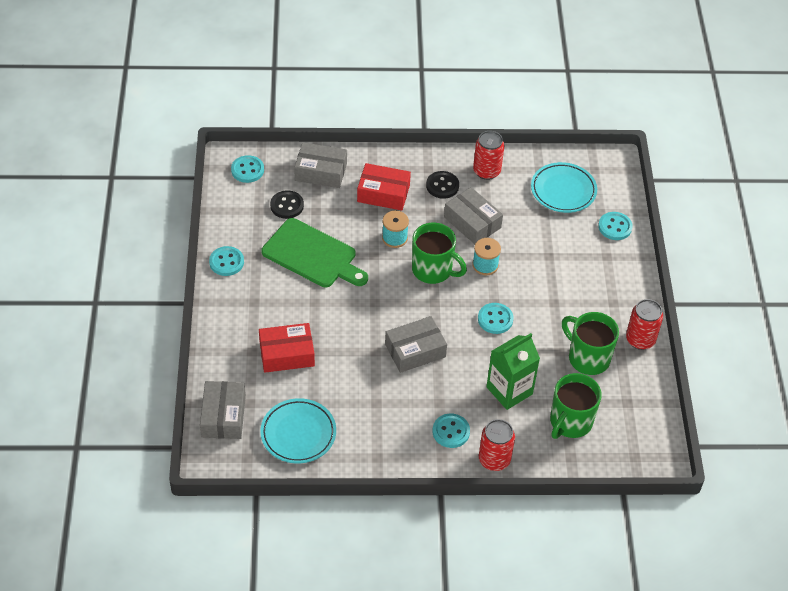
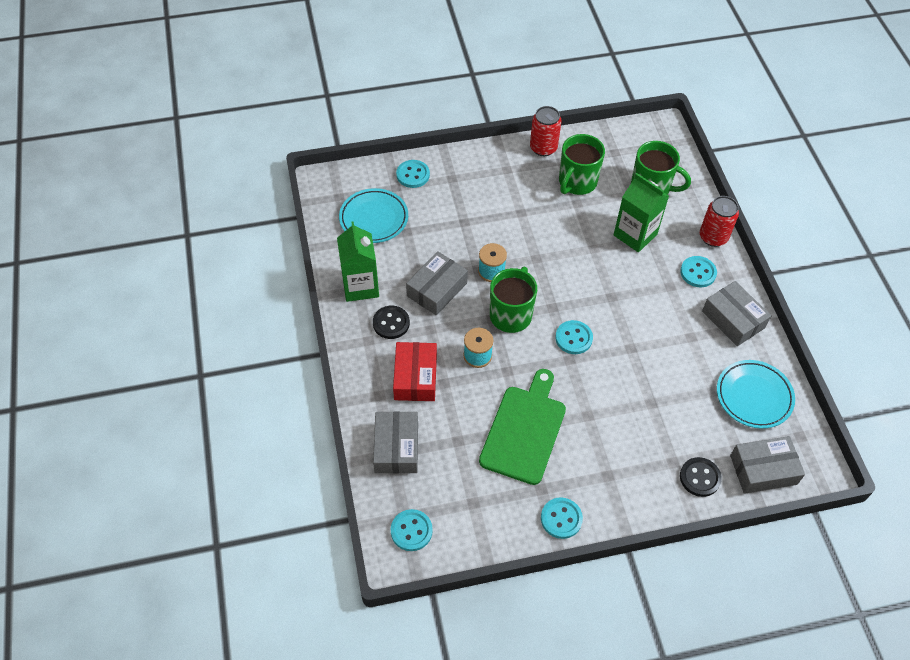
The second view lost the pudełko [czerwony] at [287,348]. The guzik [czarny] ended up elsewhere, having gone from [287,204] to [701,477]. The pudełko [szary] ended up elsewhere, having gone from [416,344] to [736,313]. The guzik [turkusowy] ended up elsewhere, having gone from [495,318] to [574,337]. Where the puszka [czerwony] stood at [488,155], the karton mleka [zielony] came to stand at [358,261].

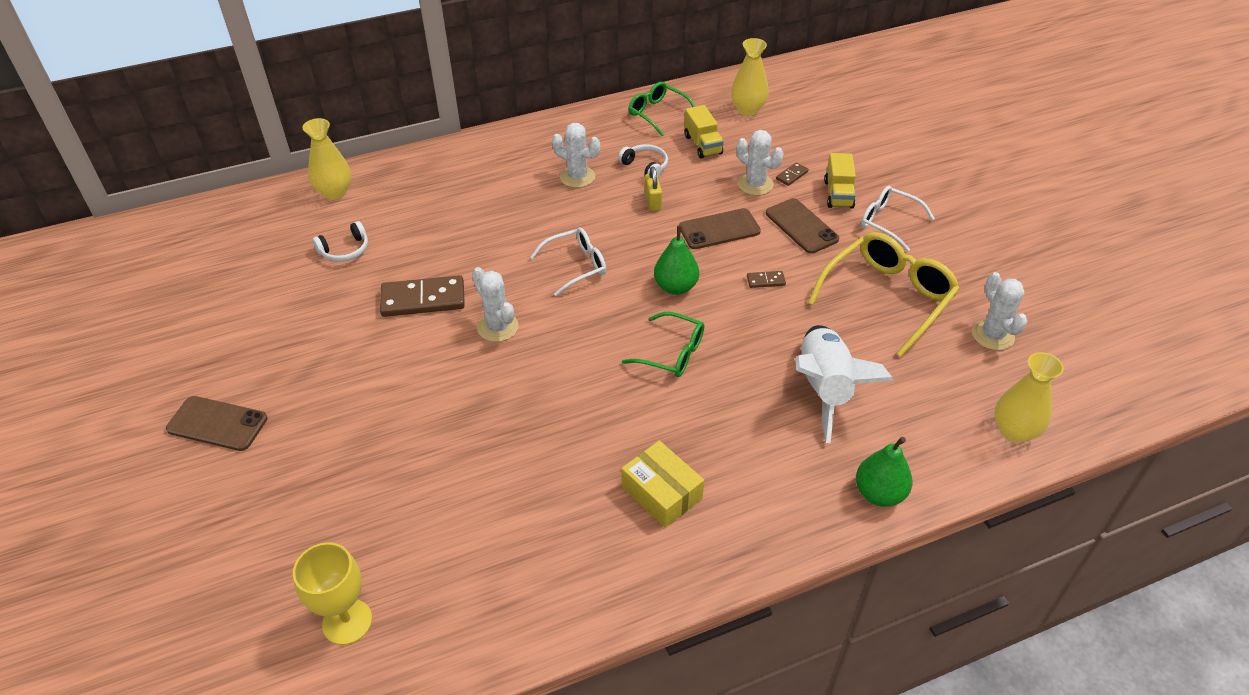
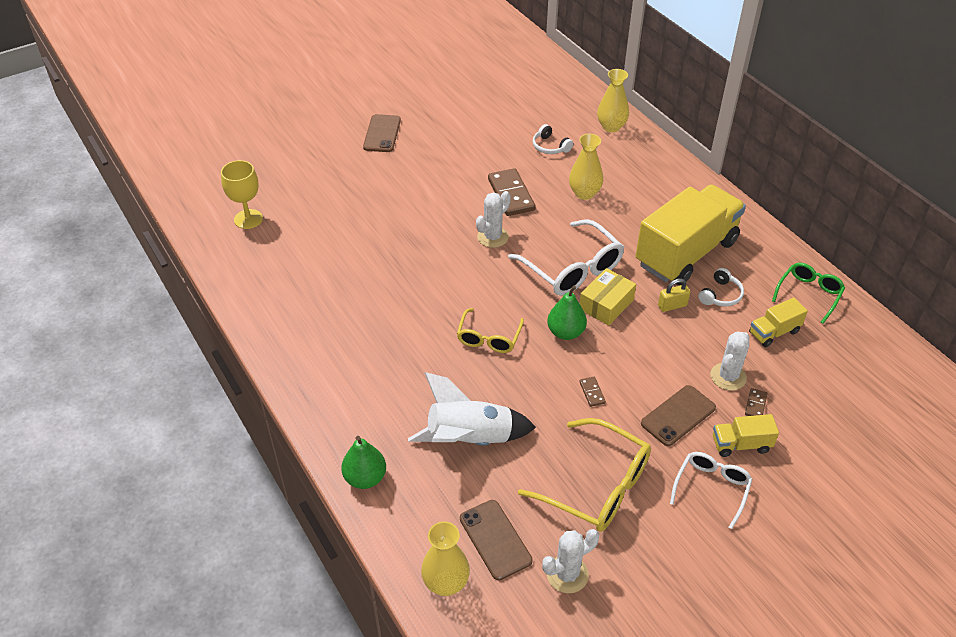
The pudełko [żółty] ended up elsewhere, having gone from [662,484] to [608,296]. The telefon [brązowy] ended up elsewhere, having gone from [720,228] to [496,540]. The wazon [żółty] ended up elsewhere, having gone from [750,77] to [586,167]. Where the kaktus [biały] stood at [576,155], the ciężarówka [żółty] came to stand at [691,234]. What was the okulary [zielony] at [663,344] turned into the okulary [żółty] at [490,330]. The kostka domina [brązowy] at [792,174] ended up facing another way, 75 degrees clockwise from before. The size of the okulary [biały] at [568,261] changed by a factor of 1.66.

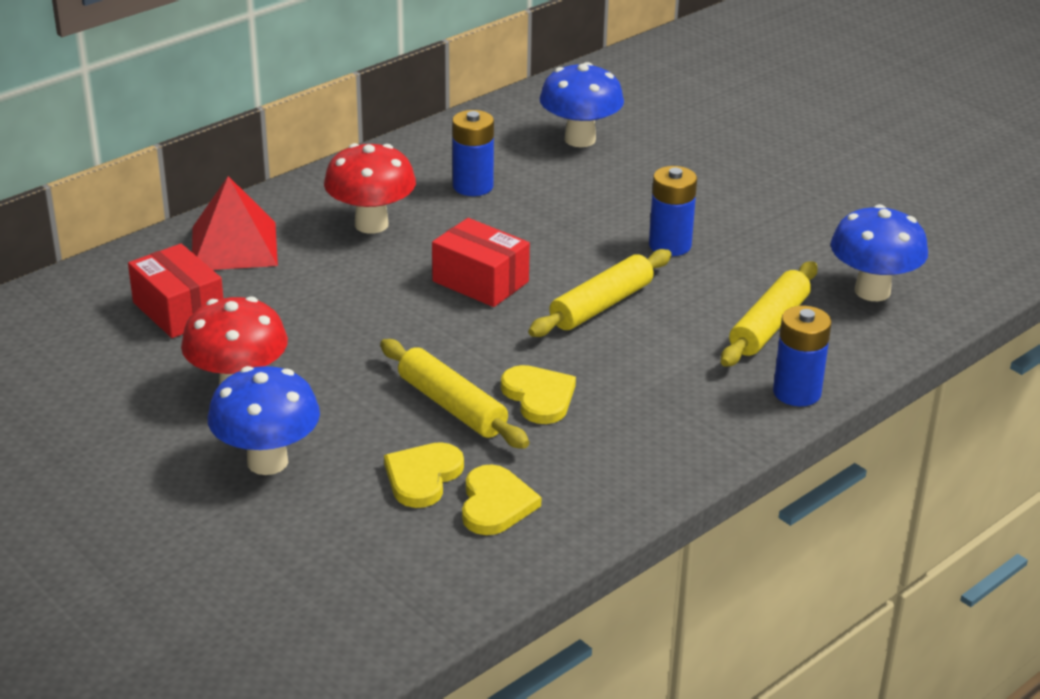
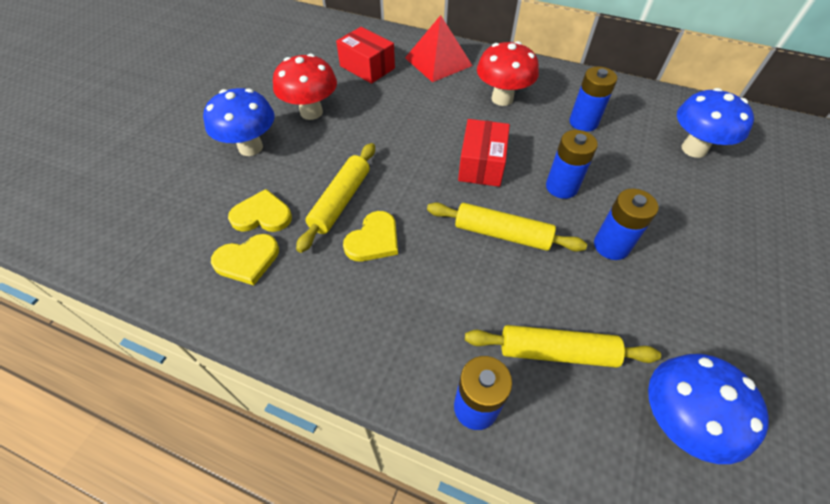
The second view gained the bateria [niebieski] at [572,164]. The pudełko [czerwony] at [175,291] ended up facing another way, 75 degrees counterclockwise from before.

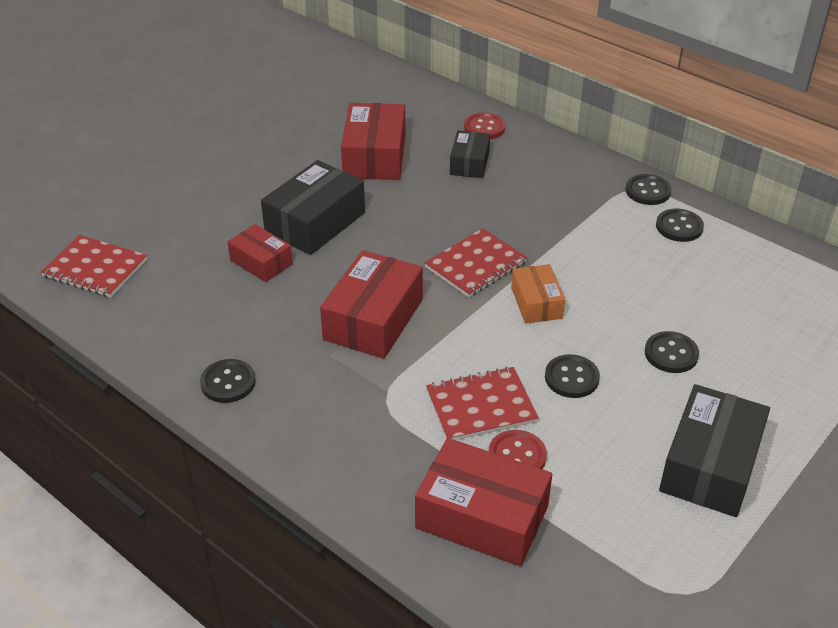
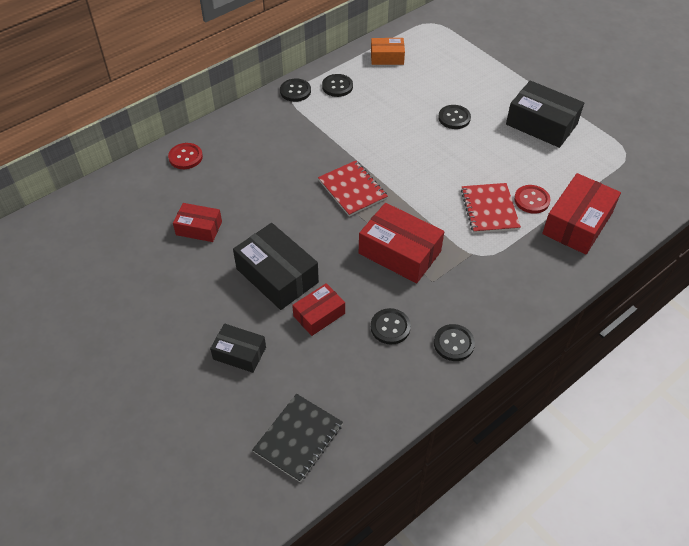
The pudełko [czarny] ended up elsewhere, having gone from [470,154] to [238,348]. The pudełko [pomarańczowy] ended up elsewhere, having gone from [538,294] to [388,51]. The guzik [czarny] ended up elsewhere, having gone from [572,376] to [391,326]. What was the zeszyt [czerwony] at [94,266] turned into the zeszyt [czarny] at [297,438]. The size of the pudełko [czerwony] at [373,141] changed by a factor of 0.59.

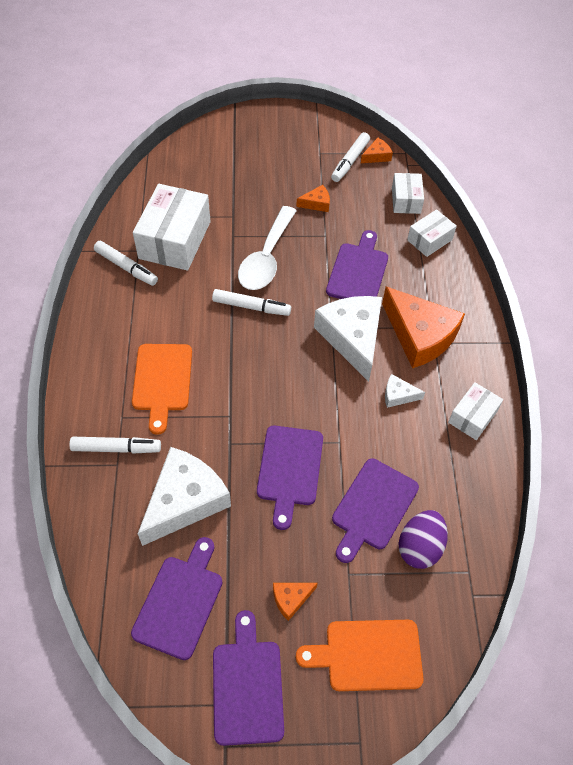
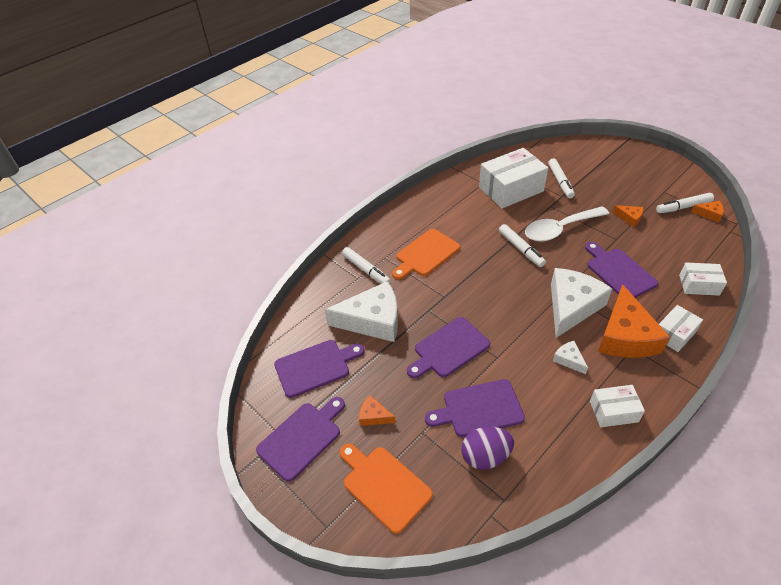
The flamaster [biały] ended up elsewhere, having gone from [126,263] to [561,178]. The pudełko [biały] ended up elsewhere, having gone from [408,193] to [681,328]. The deska do krojenia [fioletowy] at [357,264] ended up facing another way, 90 degrees counterclockwise from before.

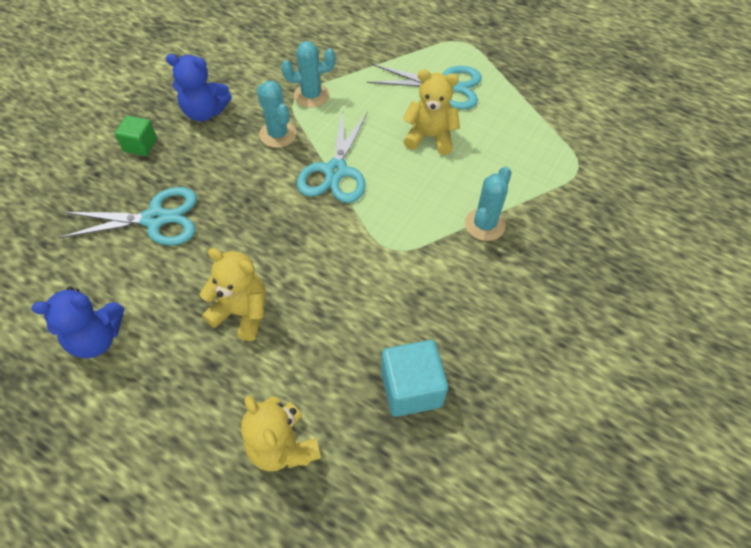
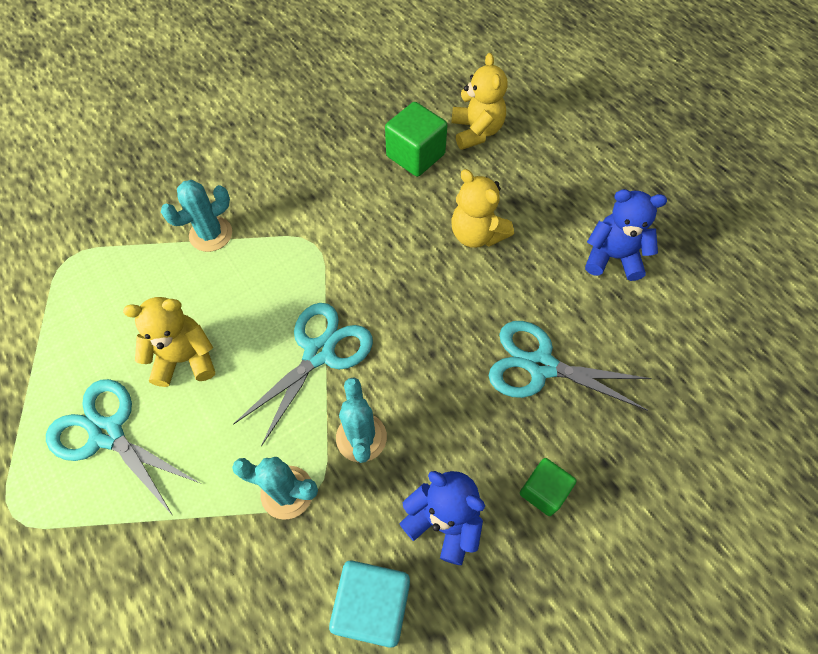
The second view gained the sześcian [zielony] at [416,139]. The sześcian [turkusowy] ended up elsewhere, having gone from [414,378] to [369,604]. The miś [żółty] at [431,112] ended up facing another way, 135 degrees clockwise from before.

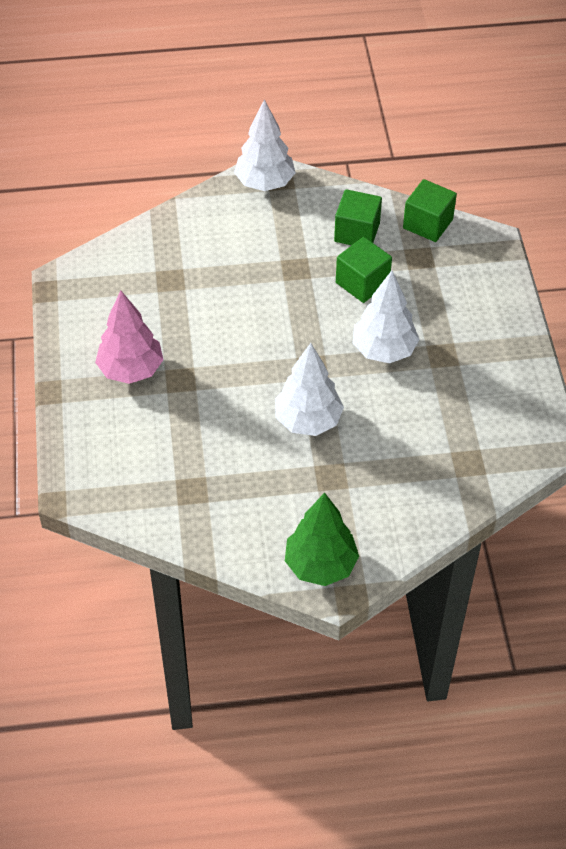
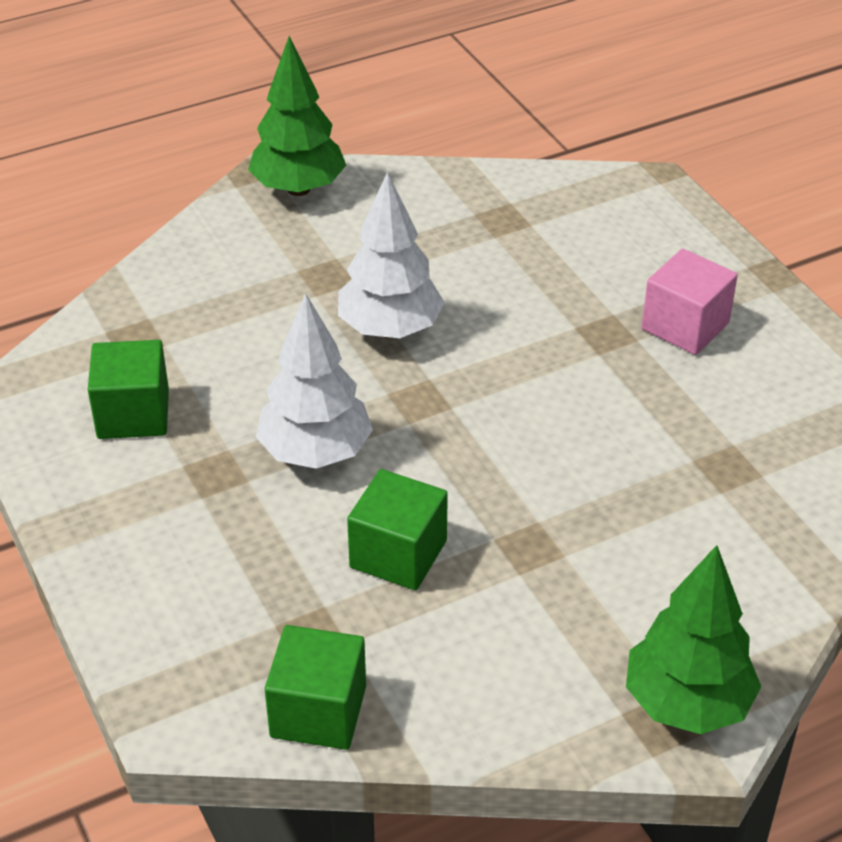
The sześcian [zielony] ended up elsewhere, having gone from [358,217] to [128,389]. Where the drzewko [różowy] stood at [129,337], the sześcian [różowy] came to stand at [690,302]. What was the drzewko [biały] at [265,145] turned into the drzewko [zielony] at [693,639].

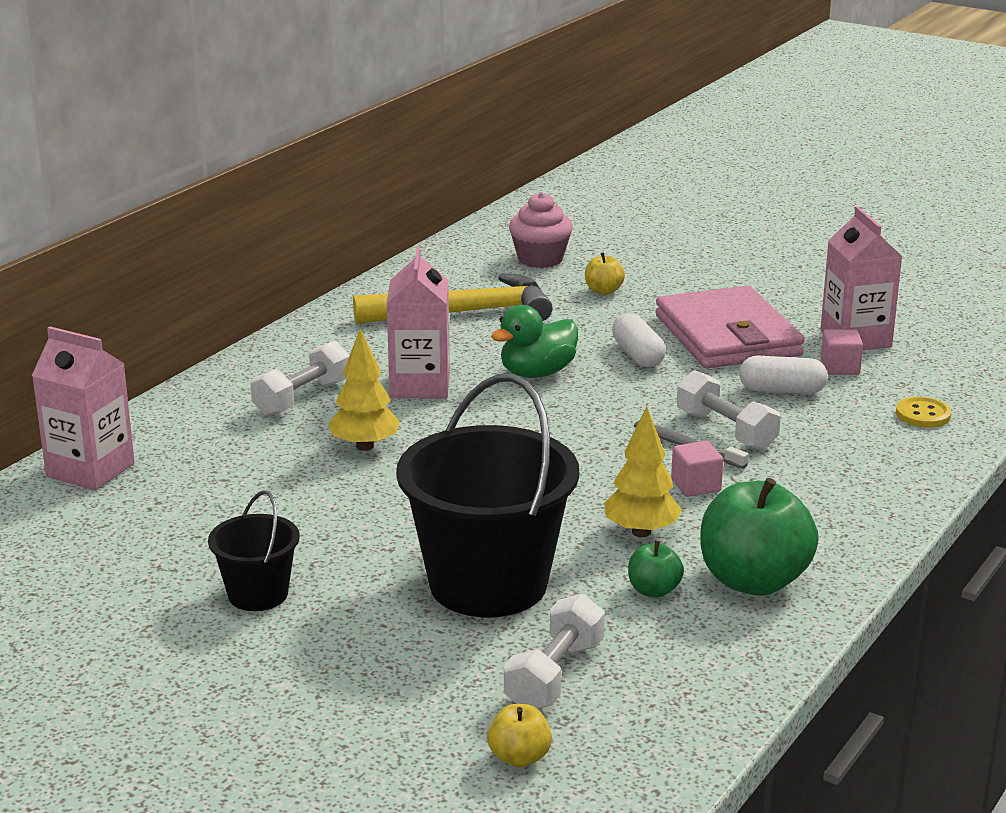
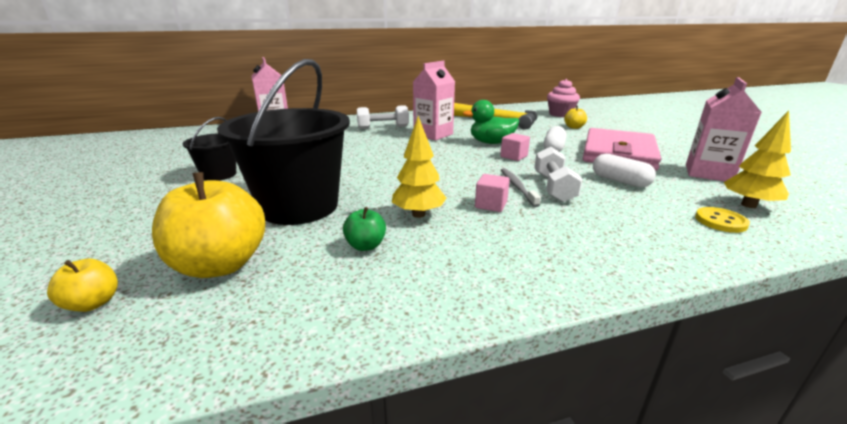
The second view lost the jabłko [zielony] at [759,536]. The drzewko [żółty] ended up elsewhere, having gone from [364,389] to [757,159]. The sześcian [różowy] ended up elsewhere, having gone from [842,352] to [515,147]. Where the hantel [biały] stood at [554,651], the jabłko [żółty] came to stand at [208,225].

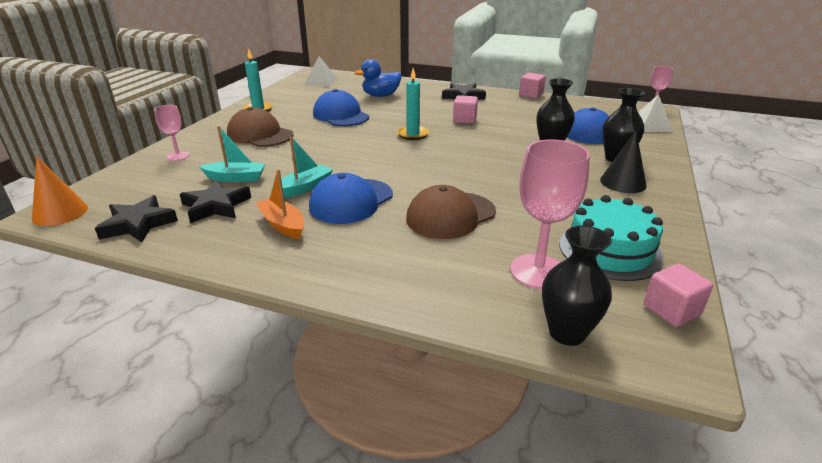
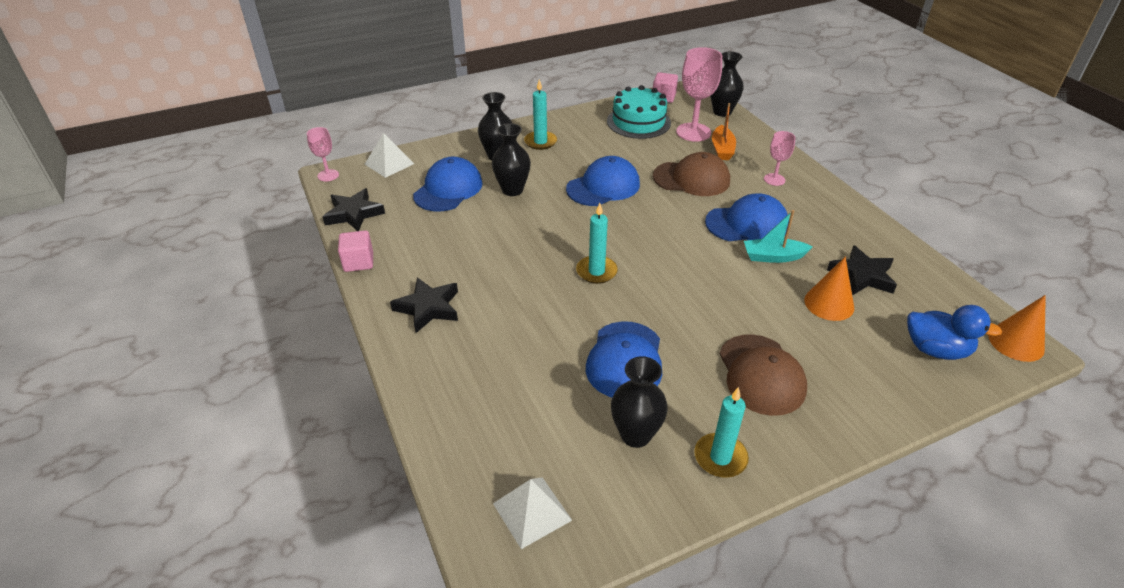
The second view lost the sześcian [różowy] at [465,109]. The second view gained the czapka [niebieski] at [603,181]. The second view gained the wazon [czarny] at [639,402]. The gwiazda [czarny] ended up elsewhere, having gone from [136,219] to [354,209]. The kielich [różowy] ended up elsewhere, having gone from [172,133] to [779,158]. The łódka [pomarańczowy] ended up elsewhere, having gone from [280,204] to [724,131]. The kaczka [niebieski] ended up elsewhere, having gone from [378,78] to [954,332]. Where the łódka [turkusowy] stood at [232,154], the stożek [pomarańczowy] came to stand at [829,289]. Where the stożek [czarny] stood at [623,162], the świeca [turkusowy] came to stand at [540,115].

